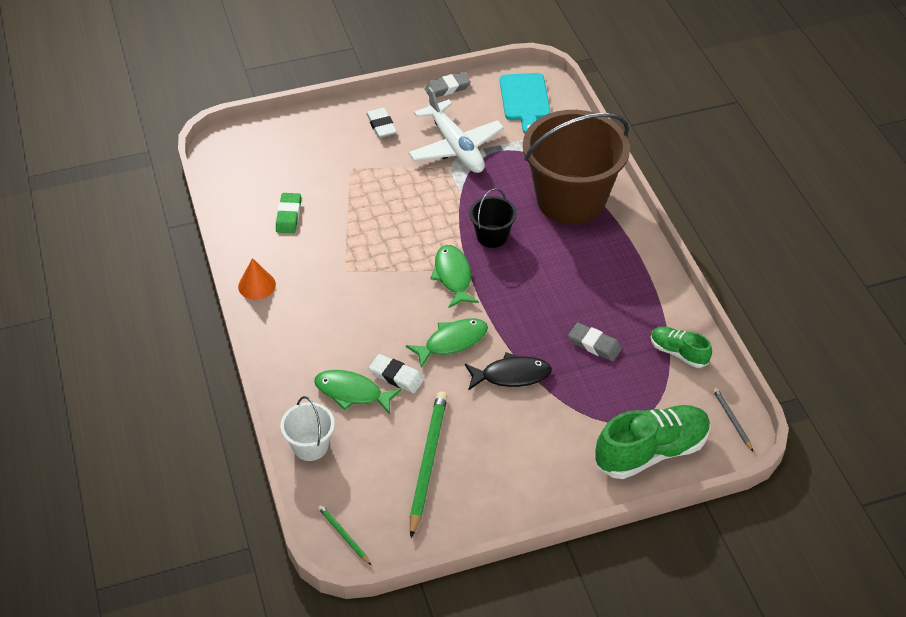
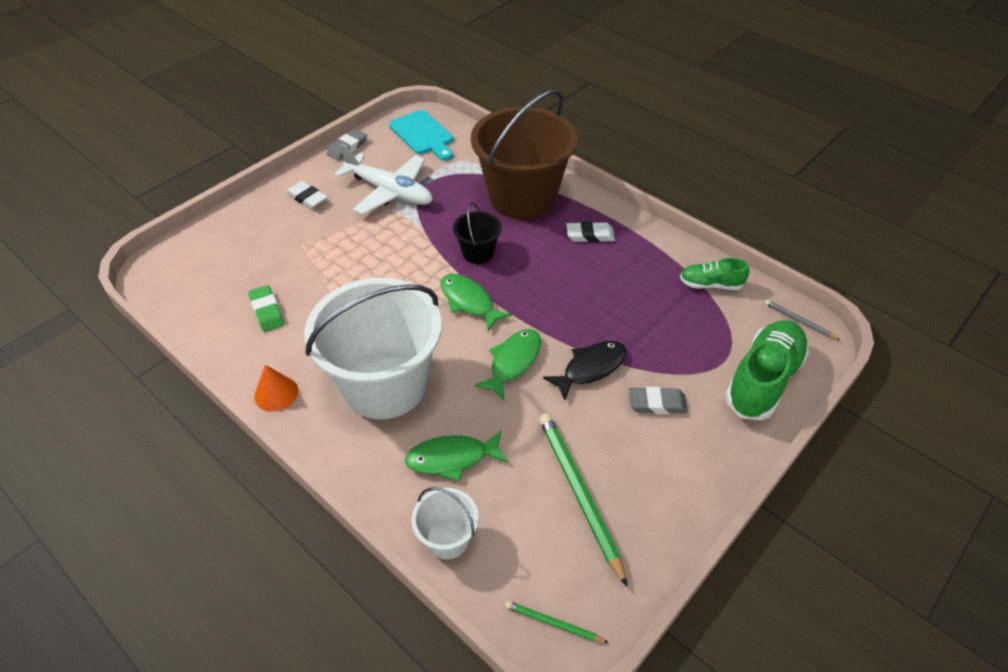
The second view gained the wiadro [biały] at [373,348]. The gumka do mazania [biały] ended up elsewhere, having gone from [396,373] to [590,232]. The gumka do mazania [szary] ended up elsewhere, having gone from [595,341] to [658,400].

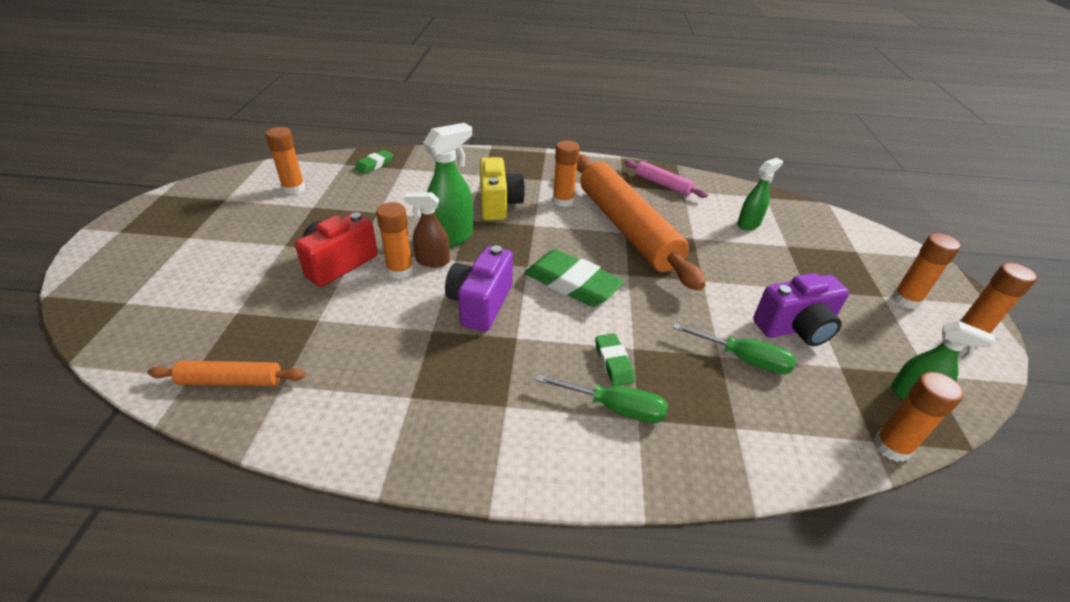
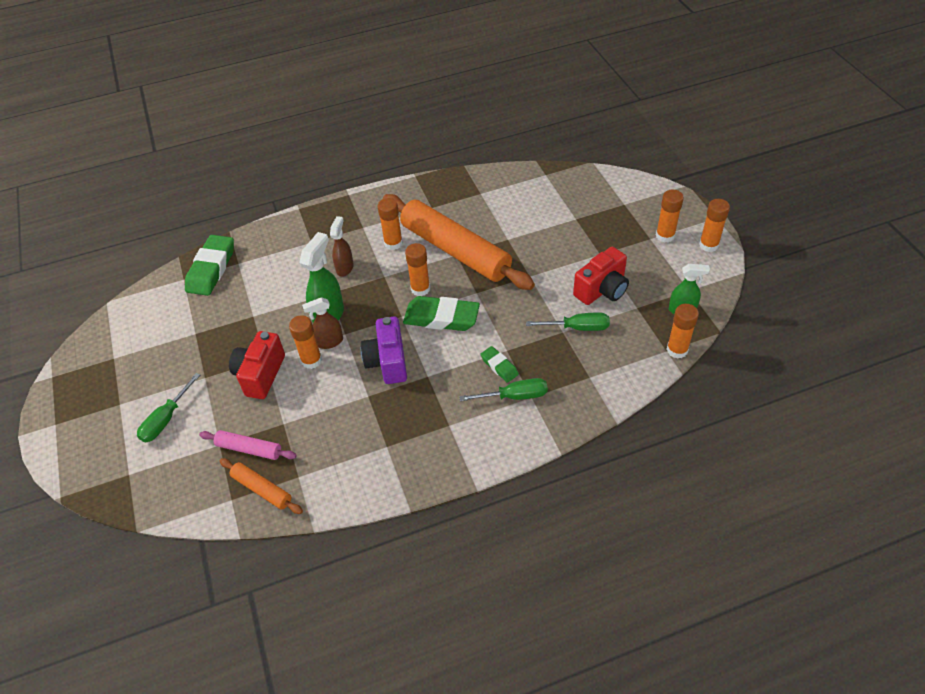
The second view lost the spryskiwacz [zielony] at [760,194]. The second view gained the śrubokręt [zielony] at [168,407]. The klej w sztyfcie [pomarańczowy] ended up elsewhere, having gone from [285,161] to [417,269]. The wałek do ciasta [różowy] ended up elsewhere, having gone from [666,179] to [248,445]. Where the aparat fotograficzny [żółty] stood at [502,189], the spryskiwacz [brązowy] came to stand at [342,246]. What was the aparat fotograficzny [fioletowy] at [801,309] turned into the aparat fotograficzny [czerwony] at [601,275]. The wałek do ciasta [pomarańczowy] at [227,373] ended up facing another way, 60 degrees clockwise from before. The size of the gumka do mazania [zielony] at [374,162] changed by a factor of 1.89.

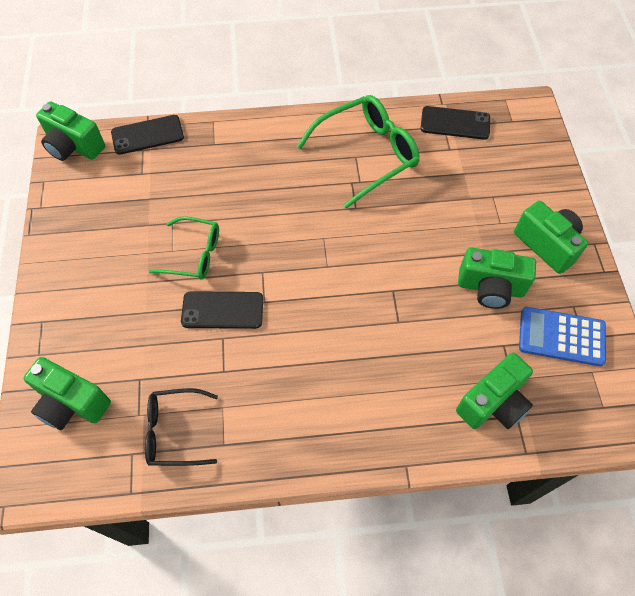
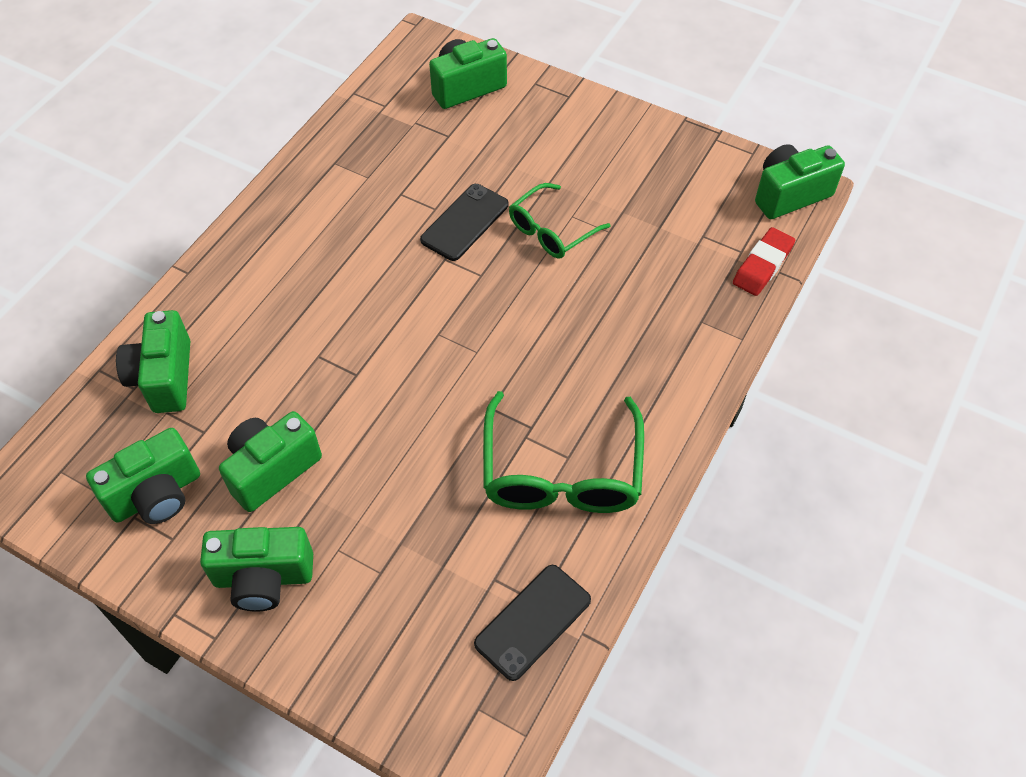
The second view lost the okulary [czarny] at [181,427]. Where the telefon [czarny] stood at [147,135], the gumka do mazania [czerwony] came to stand at [764,261]. Where the kalkulator [niebieski] stood at [562,336], the aparat fotograficzny [zielony] came to stand at [143,476].

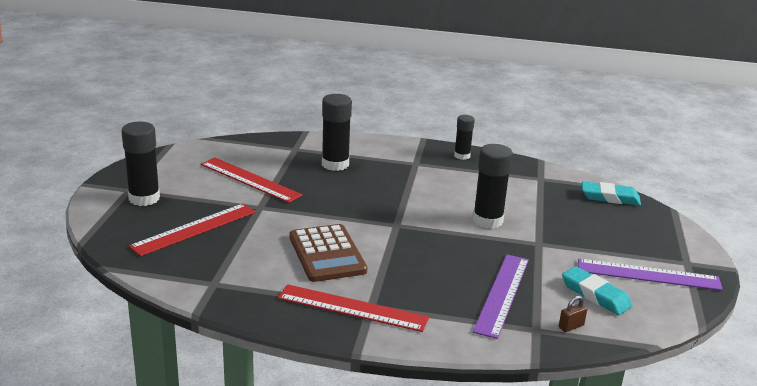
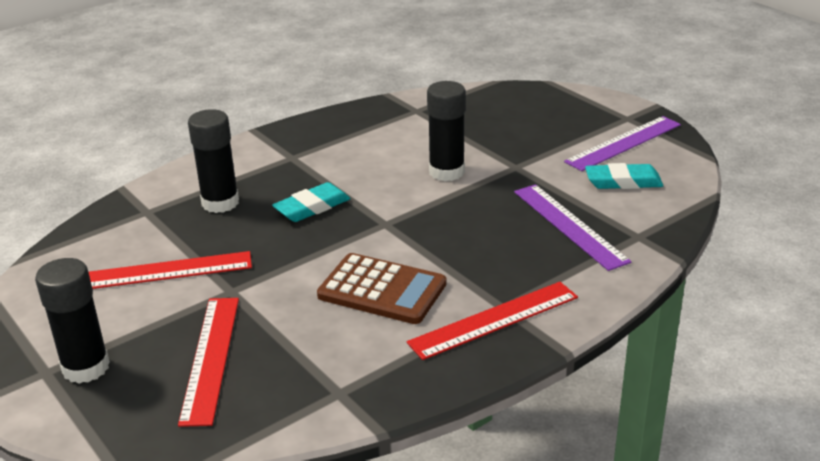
The second view lost the klej w sztyfcie [czarny] at [464,137]. The second view lost the kłódka [brązowy] at [573,314]. The gumka do mazania [turkusowy] ended up elsewhere, having gone from [611,193] to [311,202].

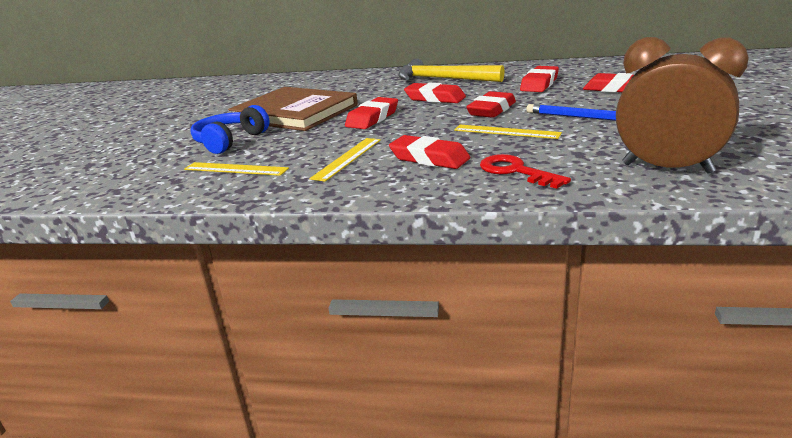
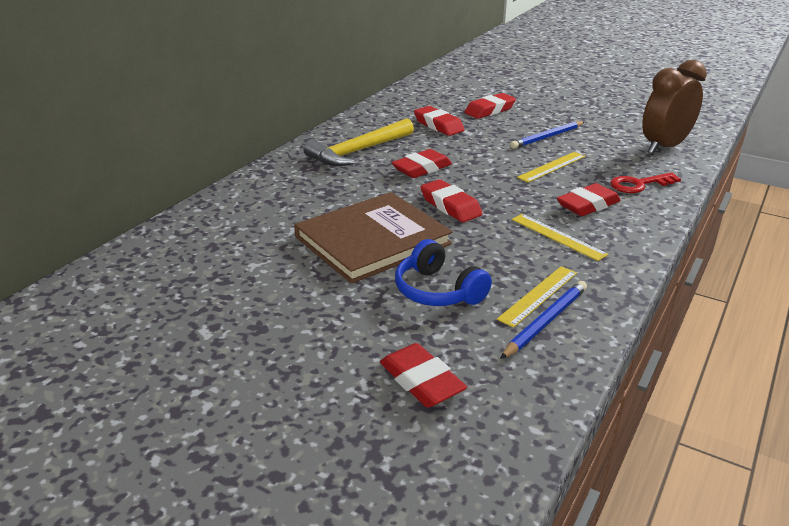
The second view gained the ołówek [niebieski] at [543,320]. The gumka do mazania [czerwony] ended up elsewhere, having gone from [491,104] to [423,375].

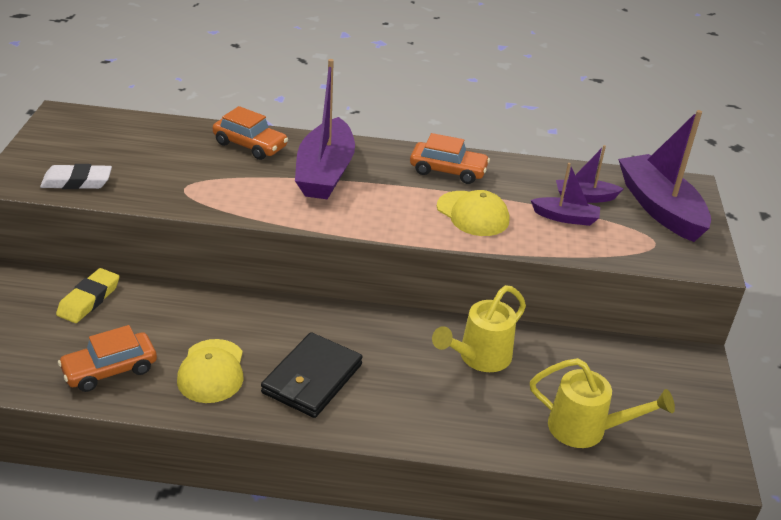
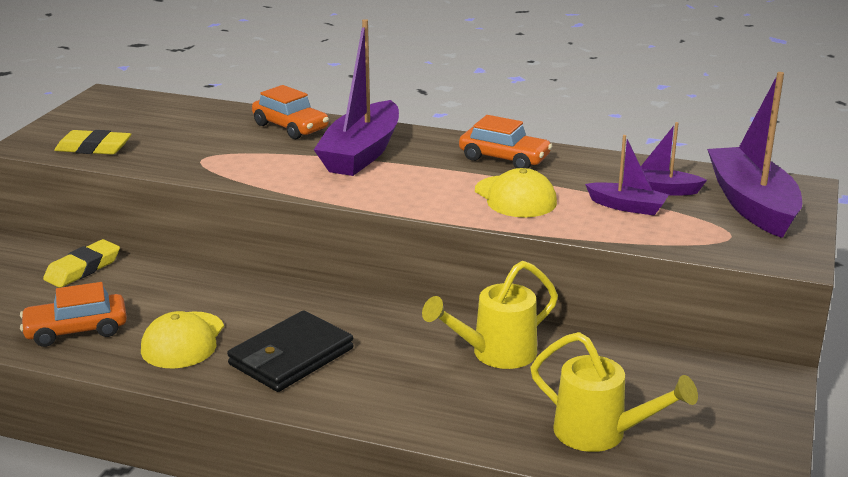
What was the gumka do mazania [biały] at [76,176] turned into the gumka do mazania [żółty] at [92,142].

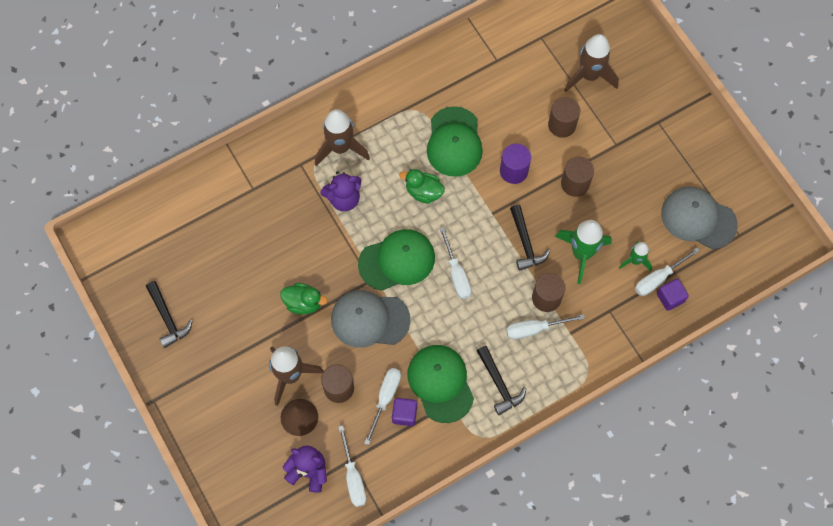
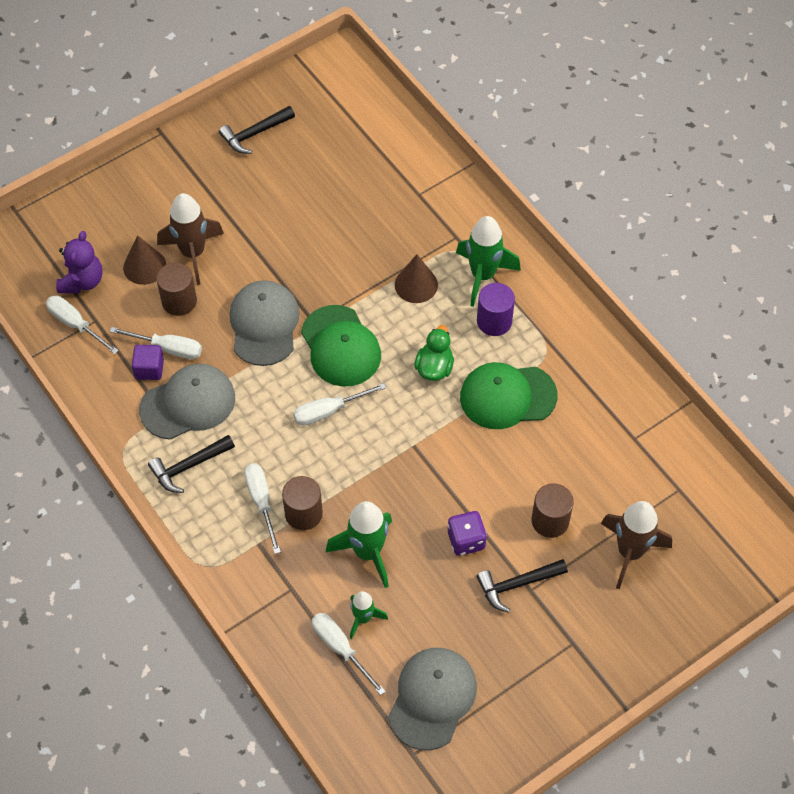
The second view lost the kaczka [zielony] at [304,299]. The second view lost the sześcian [fioletowy] at [673,295]. The walec [fioletowy] ended up elsewhere, having gone from [515,164] to [496,309]. The młotek [czarny] ended up elsewhere, having gone from [530,238] to [522,586]. Where the miś [fioletowy] stood at [340,191], the stożek [brązowy] came to stand at [416,278]. Where the walec [brązowy] stood at [577,177], the kostka do gry [fioletowy] came to stand at [467,533]. What was the rakieta [brązowy] at [342,137] turned into the rakieta [zielony] at [488,261]. What was the czapka [zielony] at [440,384] turned into the czapka [szary] at [187,402]. The śrubokręt [biały] at [352,466] ended up facing another way, 60 degrees clockwise from before.

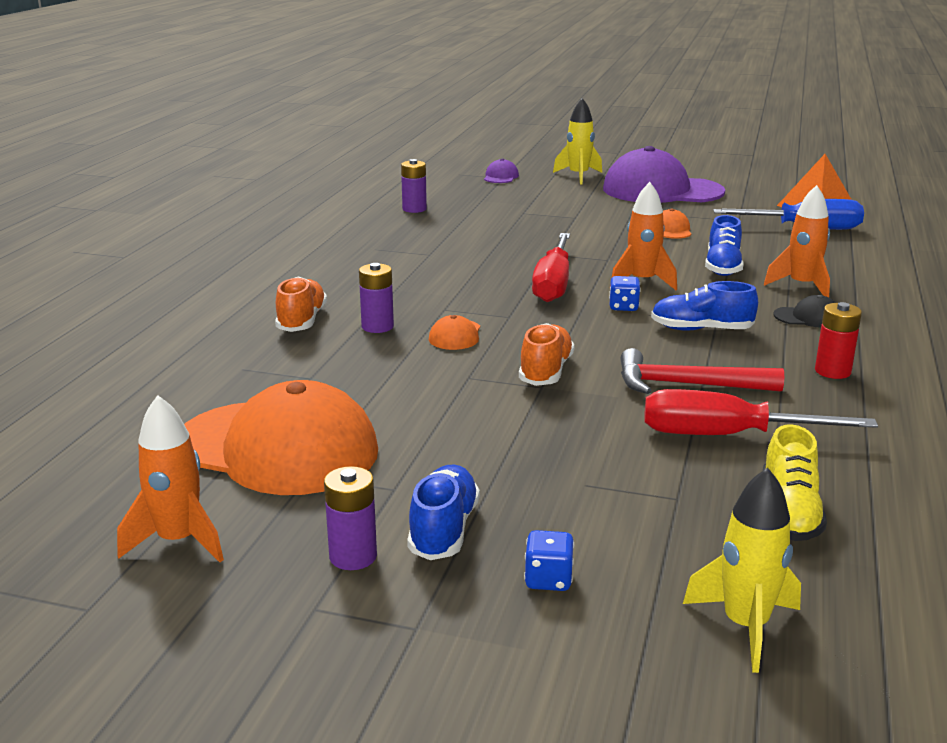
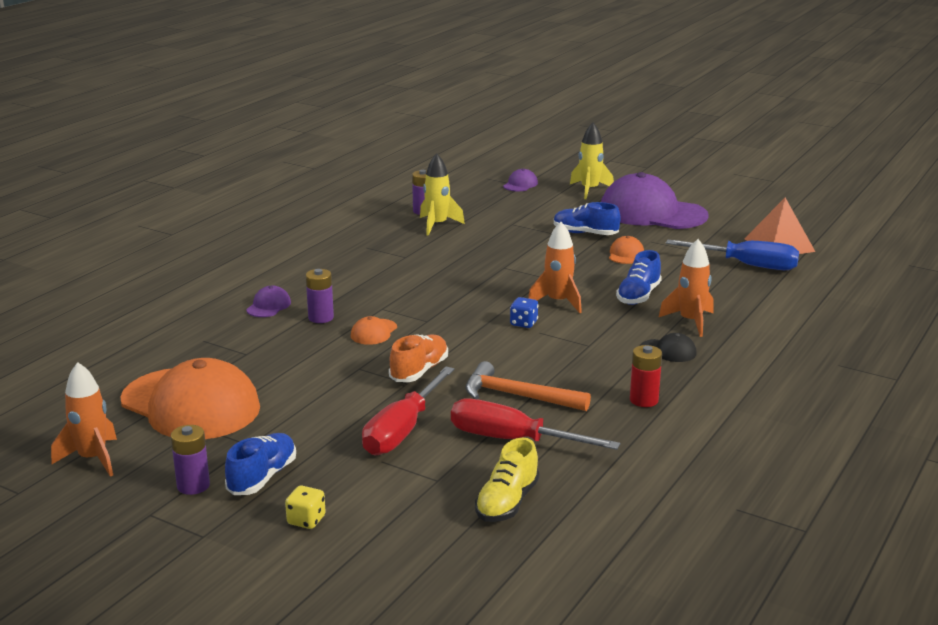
The śrubokręt [czerwony] ended up elsewhere, having gone from [551,267] to [408,410]. The but [niebieski] ended up elsewhere, having gone from [704,306] to [587,218]. The rakieta [żółty] ended up elsewhere, having gone from [742,570] to [442,194]. Where the but [pomarańczowy] stood at [301,304], the czapka [fioletowy] came to stand at [268,301]. What was the kostka do gry [niebieski] at [549,560] turned into the kostka do gry [żółty] at [305,507]. What was the młotek [czerwony] at [702,371] turned into the młotek [pomarańczowy] at [528,386].

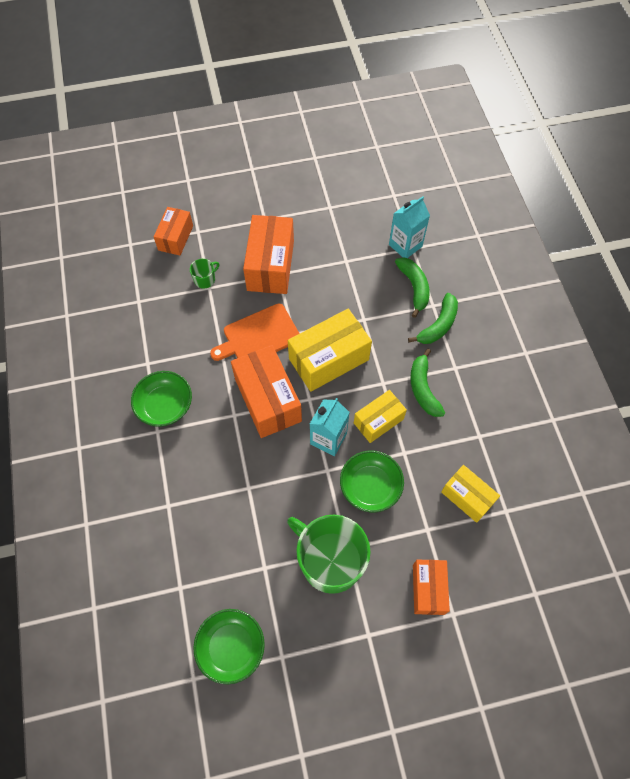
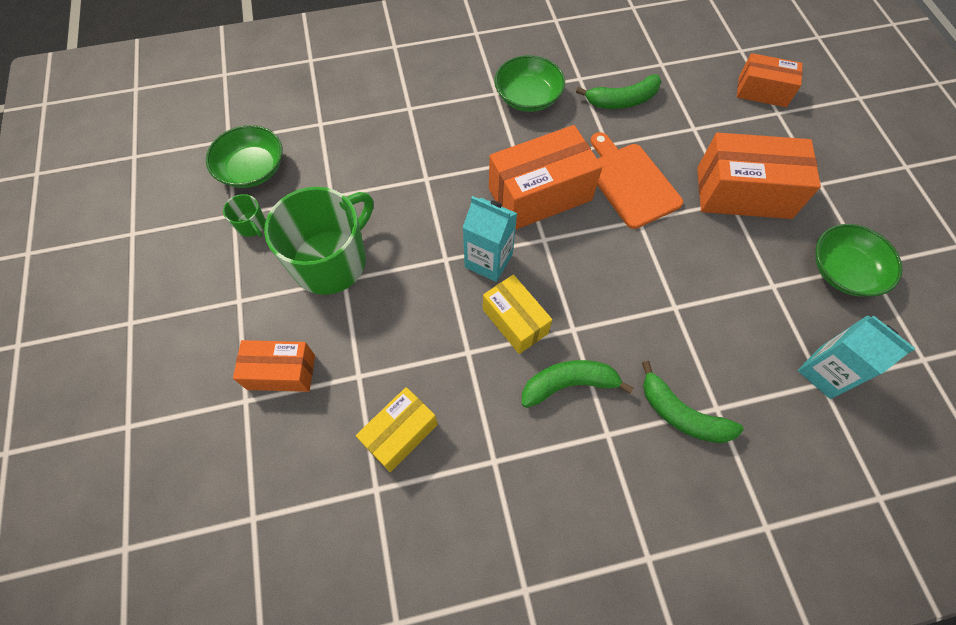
The second view lost the pudełko [żółty] at [330,350]. The kubek [zielony] ended up elsewhere, having gone from [204,273] to [244,215]. The miska [zielony] ended up elsewhere, having gone from [372,481] to [858,260]. The banan [zielony] ended up elsewhere, having gone from [412,287] to [619,91].

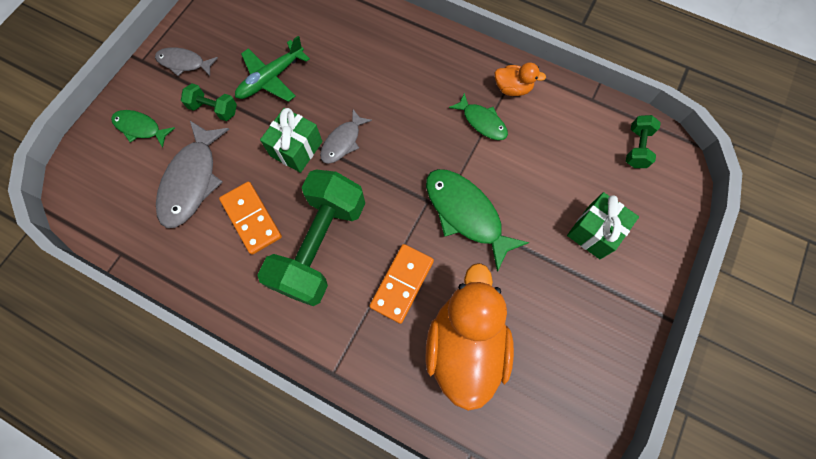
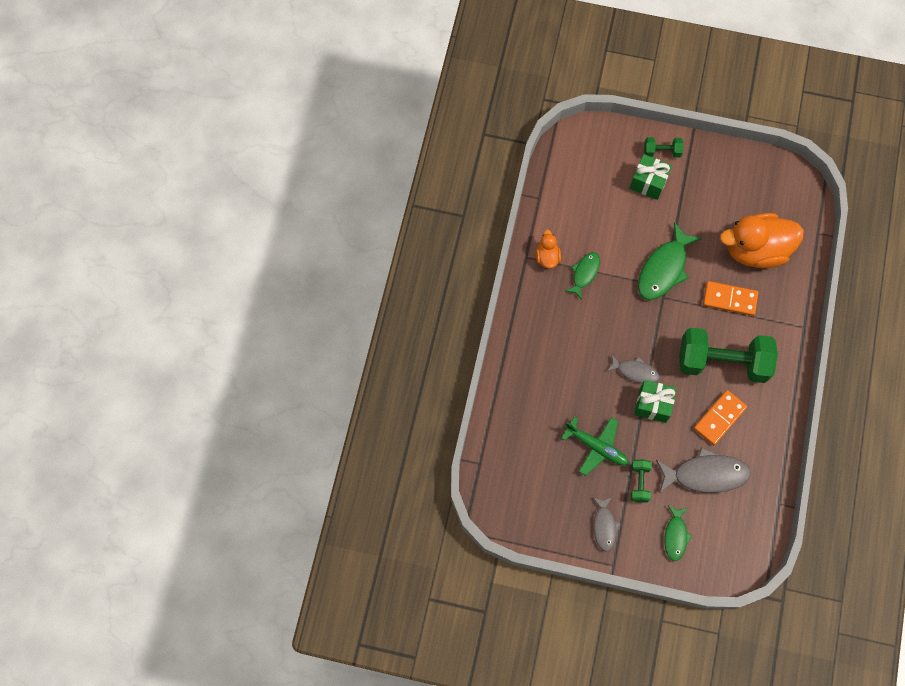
The hantel [zielony] ended up elsewhere, having gone from [643,141] to [664,147].

